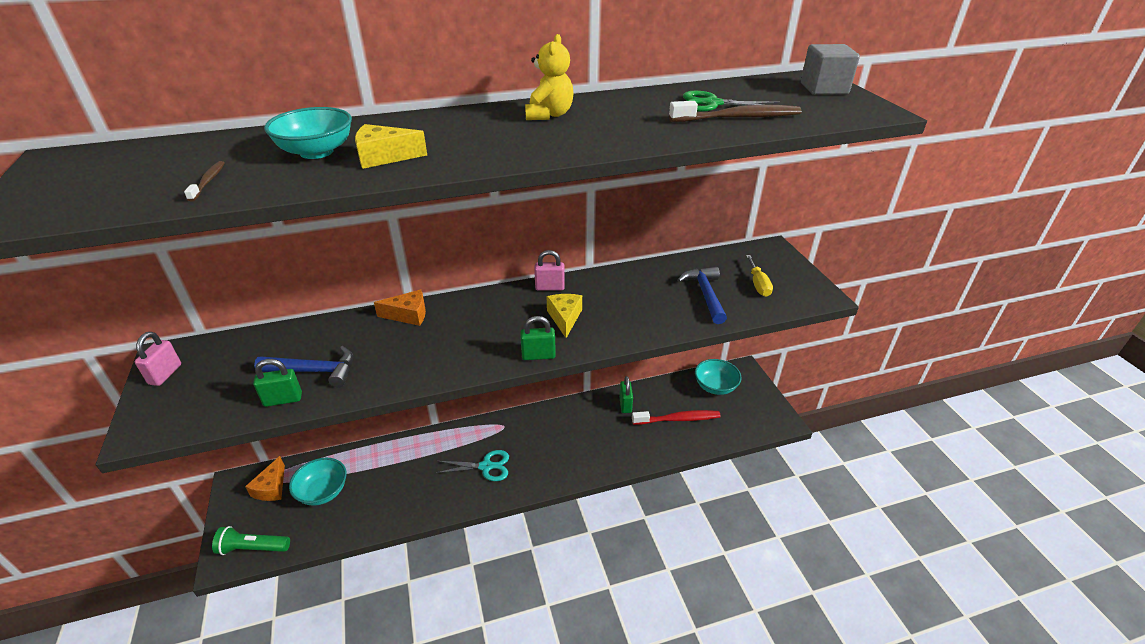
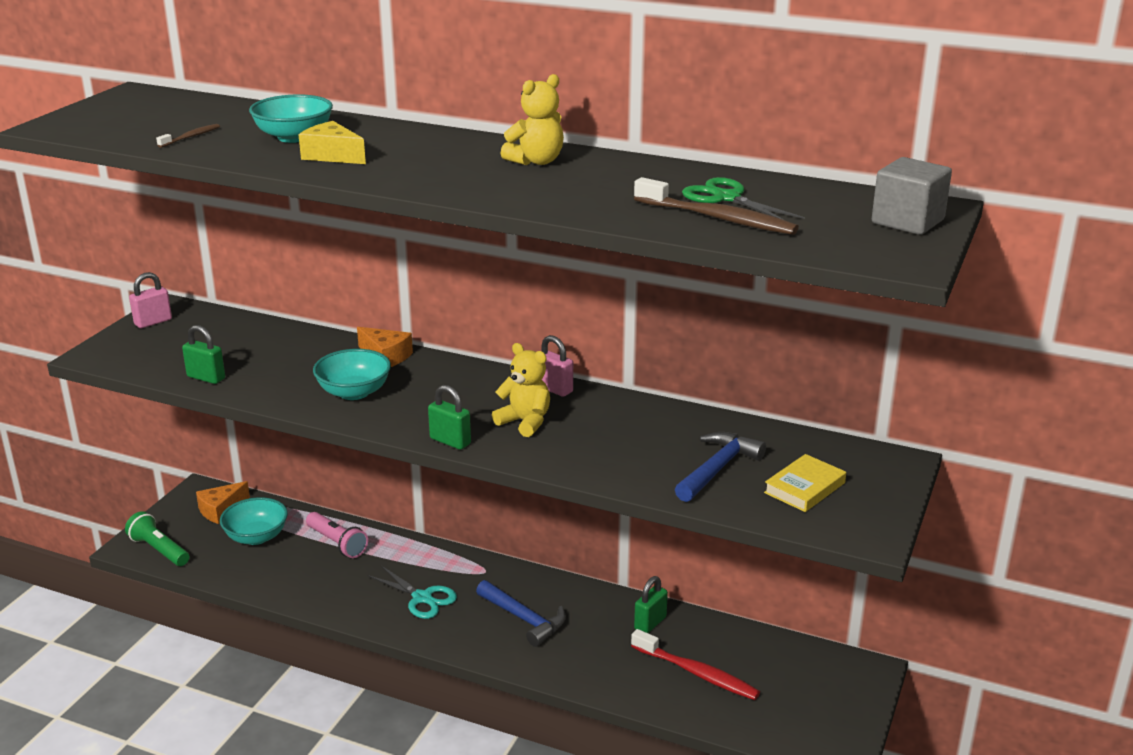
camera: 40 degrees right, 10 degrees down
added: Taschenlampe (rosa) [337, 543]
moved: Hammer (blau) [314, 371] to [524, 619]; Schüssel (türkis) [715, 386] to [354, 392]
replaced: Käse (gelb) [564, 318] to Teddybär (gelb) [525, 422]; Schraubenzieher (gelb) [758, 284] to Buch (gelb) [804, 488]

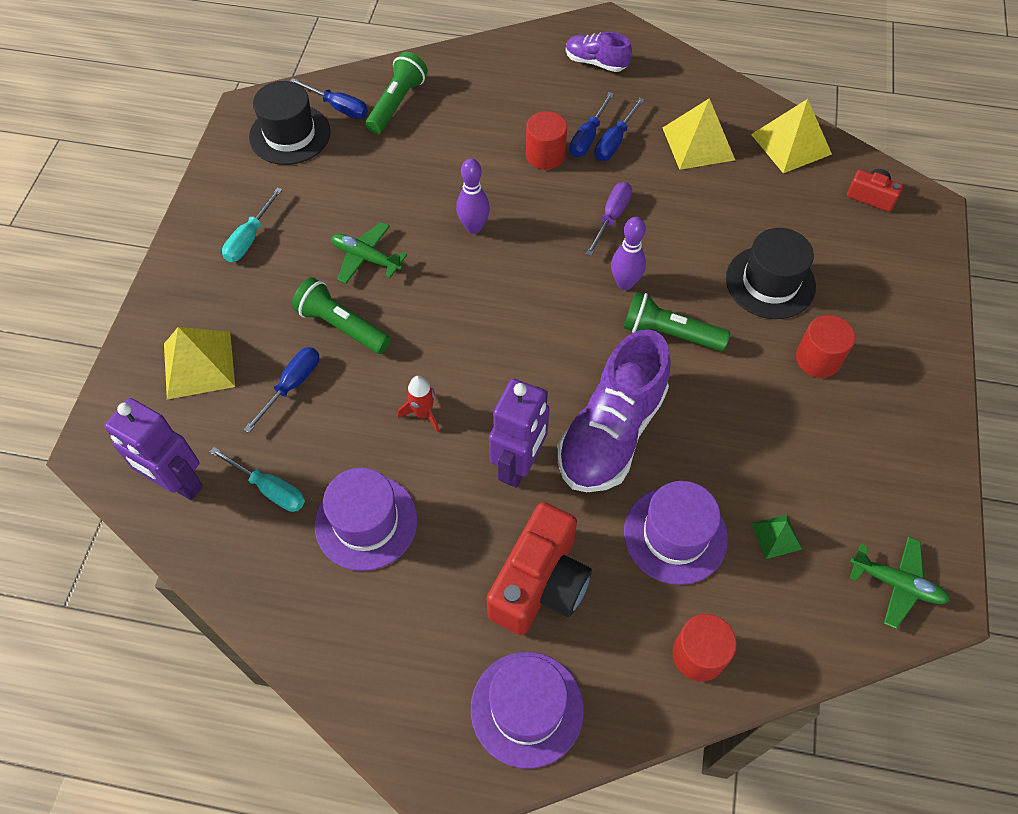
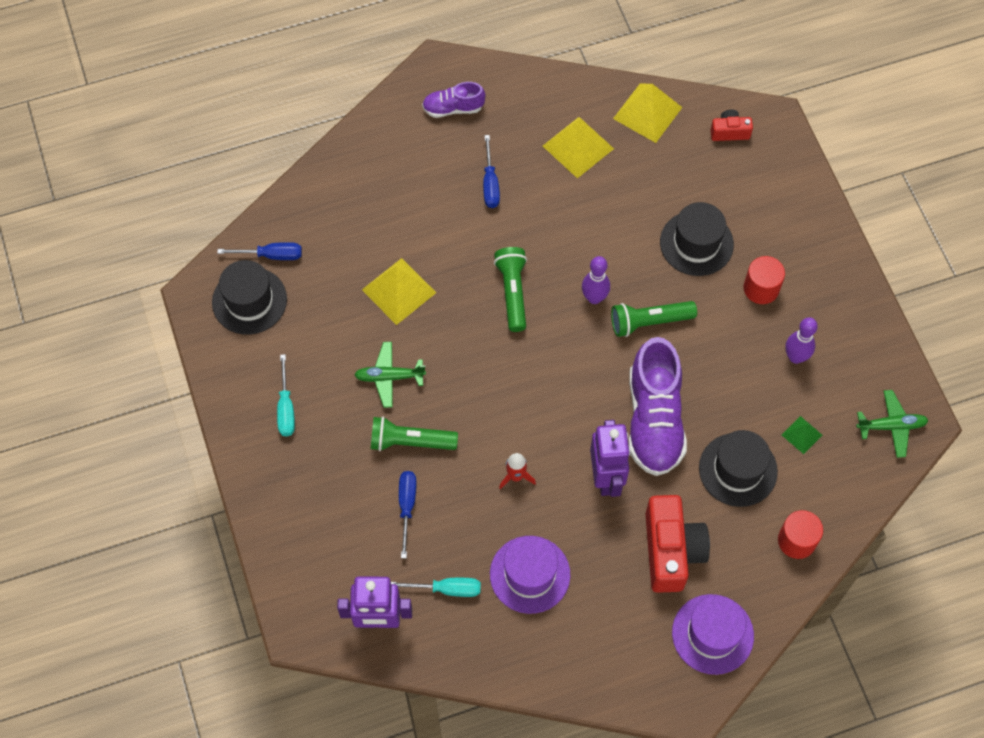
camera: 30 degrees left, 5 degrees up
removed: Vollzylinder (rot) [545, 155]; Schraubenzieher (lila) [611, 217]; Schraubenzieher (blau) [614, 142]
moved: Pyramide (gelb) [199, 365] to [399, 291]; Taschenlampe (grün) [397, 103] to [512, 292]; Bowlingkegel (lila) [473, 227] to [795, 357]
recoloured: Hut (lila) [675, 535] to Hut (schwarz) [738, 469]

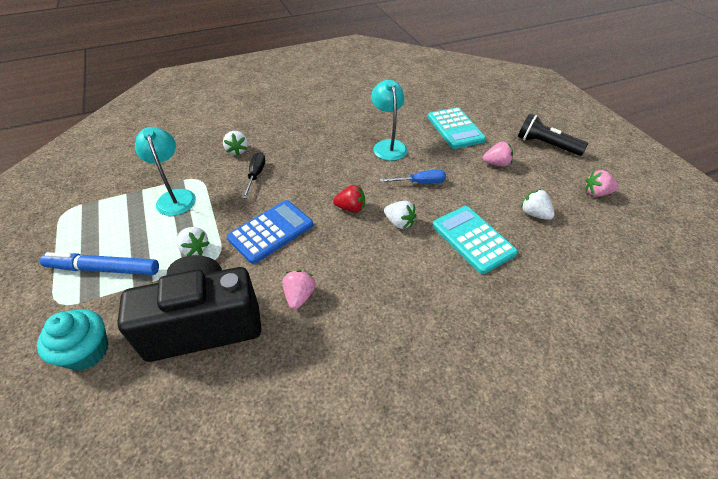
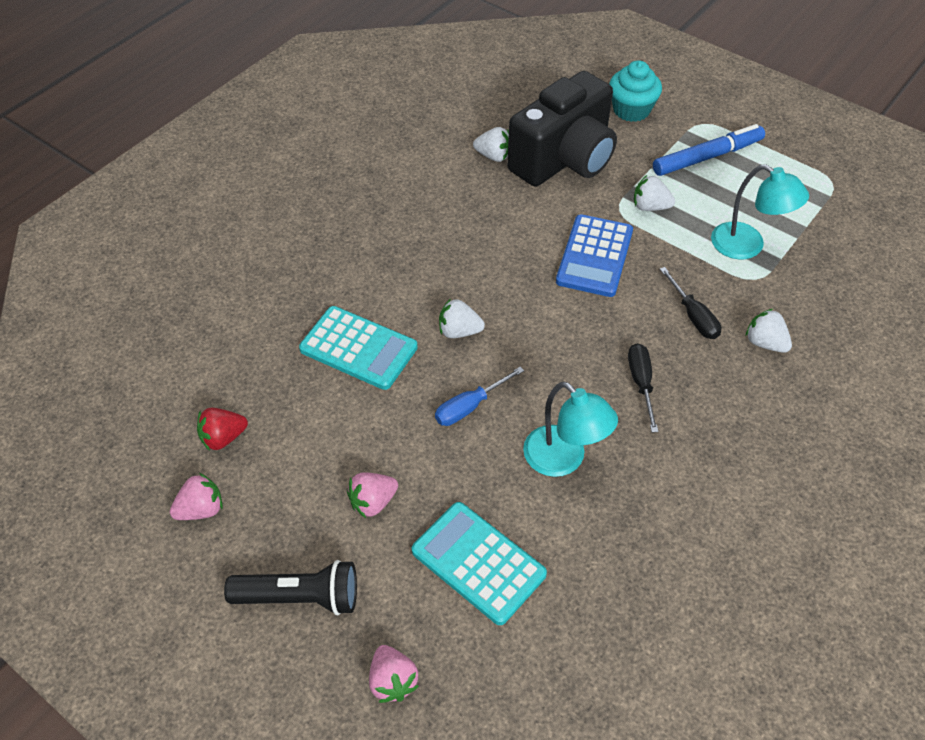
camera: 150 degrees right, 5 degrees up
added: Schraubenzieher (schwarz) [641, 383]
moved: Erdbeere (rosa) [299, 296] to [392, 681]; Erdbeere (rot) [351, 208] to [223, 438]; Erdbeere (weiß) [534, 214] to [493, 156]

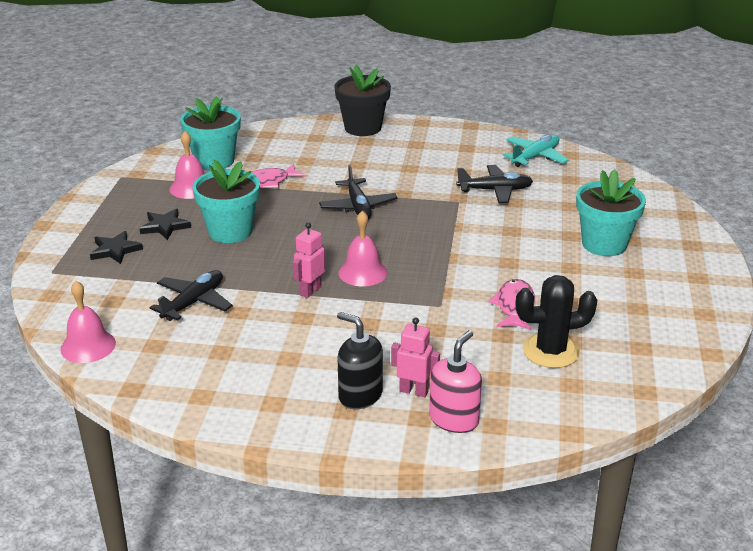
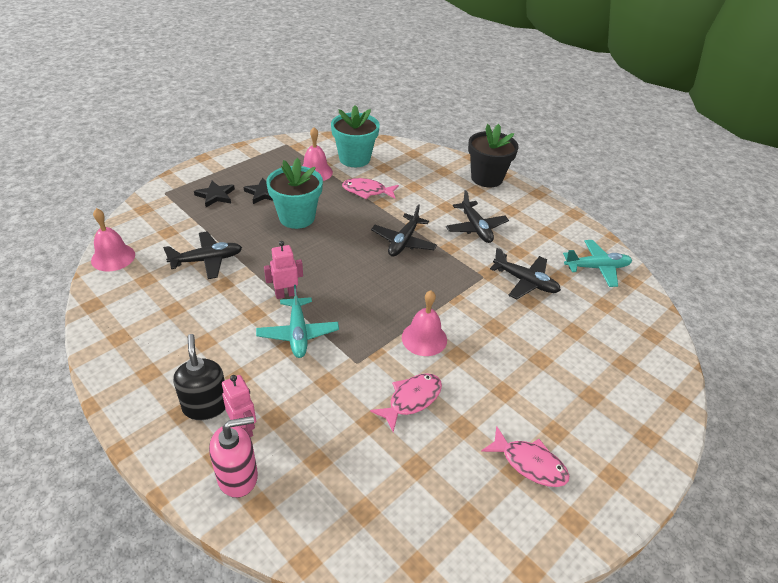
camera: 35 degrees right, 10 degrees up
removed: Kaktus (schwarz) [551, 351]; Blumentopf (türkis) [604, 244]
added: Flugzeug (türkis) [298, 333]; Flugzeug (schwarz) [476, 228]; Fisch (rosa) [529, 463]
moved: Glocke (rosa) [362, 272] to [424, 338]

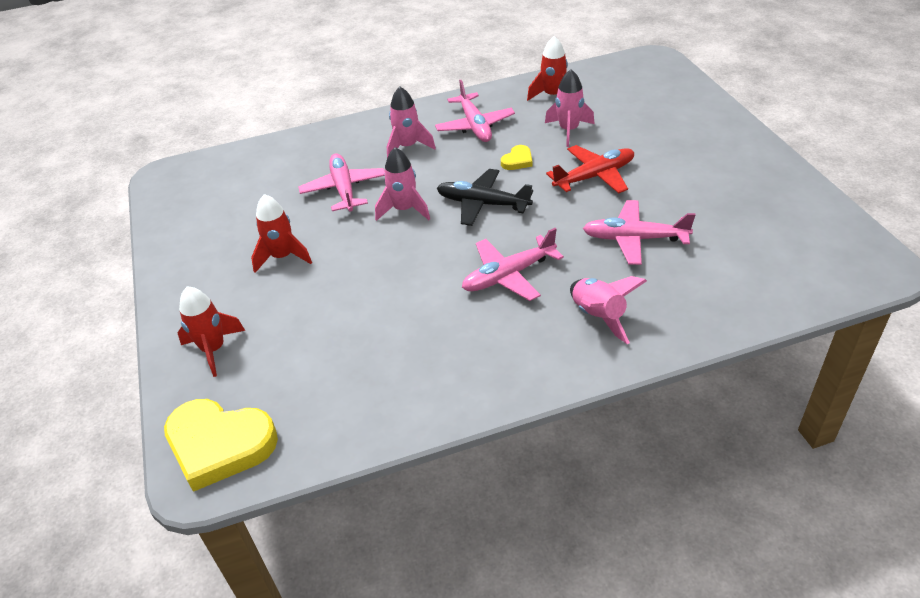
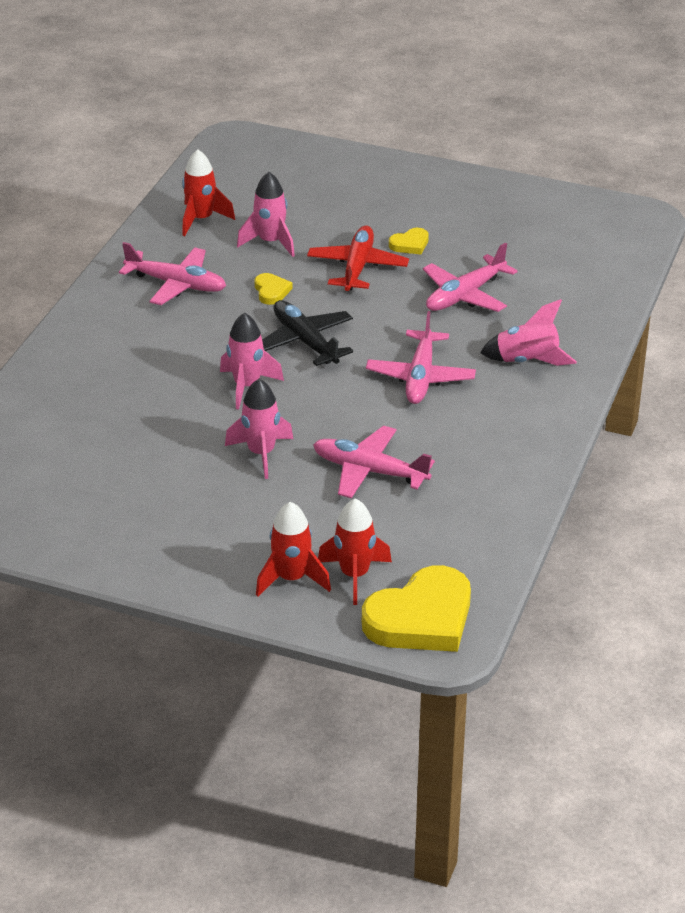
camera: 55 degrees left, 5 degrees down
added: Herz (gelb) [410, 244]
moved: Rakete (rot) [283, 257] to [354, 575]; Flugzeug (rosa) [344, 189] to [369, 471]; Rakete (rosa) [408, 147] to [261, 453]
turned: Flugzeug (schwarz) [482, 204] = [305, 341] 90 degrees clockwise

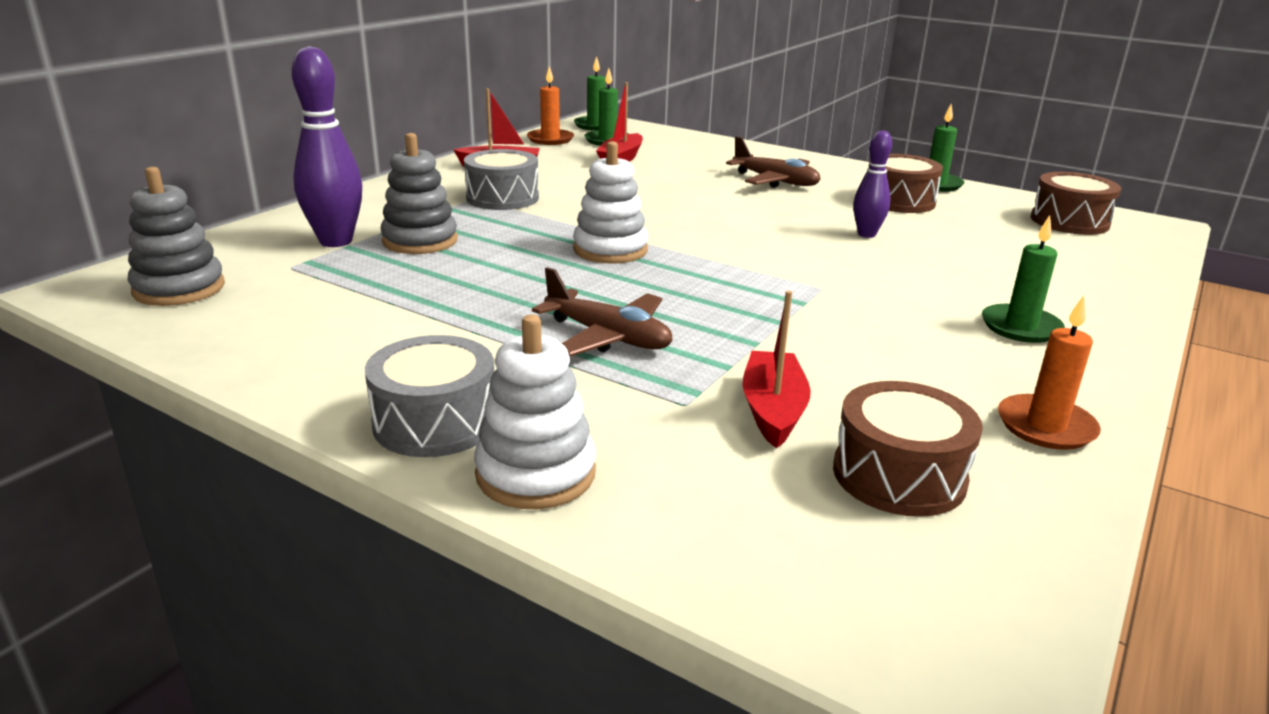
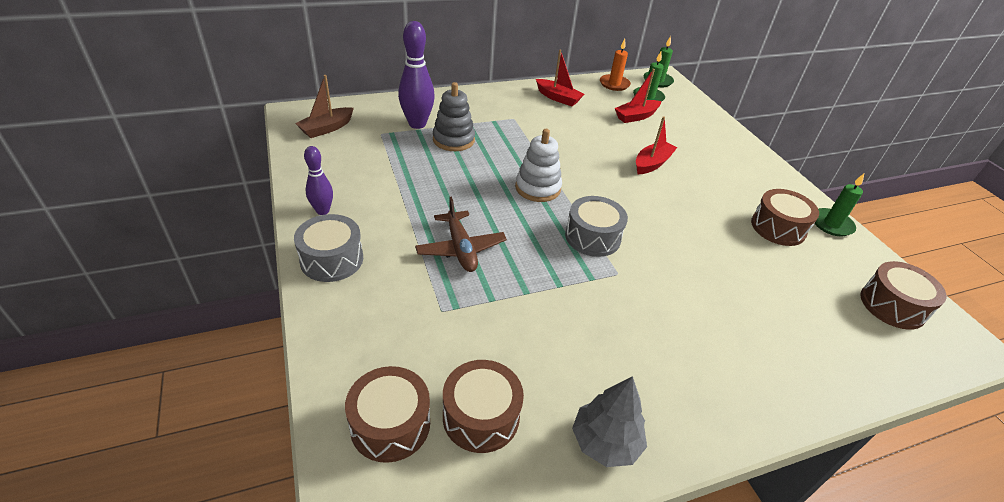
camera: 35 degrees right, 15 degrees up
removed: Stapelspielzeug (weiß) [535, 473]; Flugzeug (braun) [775, 181]; Kerze (grün) [1020, 327]
added: Trommel (braun) [390, 424]
moved: Trommel (grau) [502, 198] to [592, 237]; Boot (rot) [773, 410] to [652, 163]; Bowlingkegel (lila) [866, 234] to [323, 211]
replaced: Stapelspielzeug (grau) [179, 289] to Boot (braun) [327, 128]; Kerze (orange) [1045, 426] to Baum (grau) [605, 442]

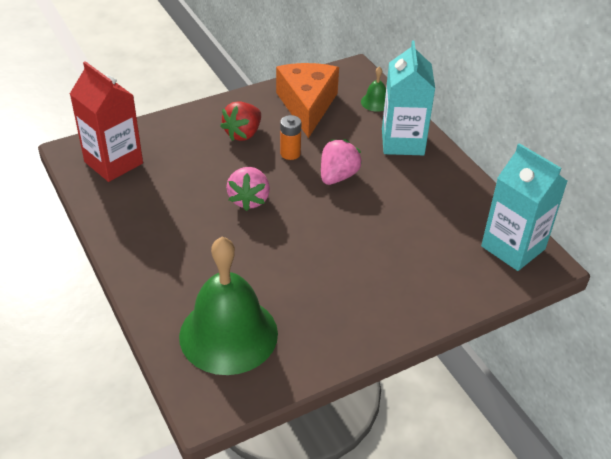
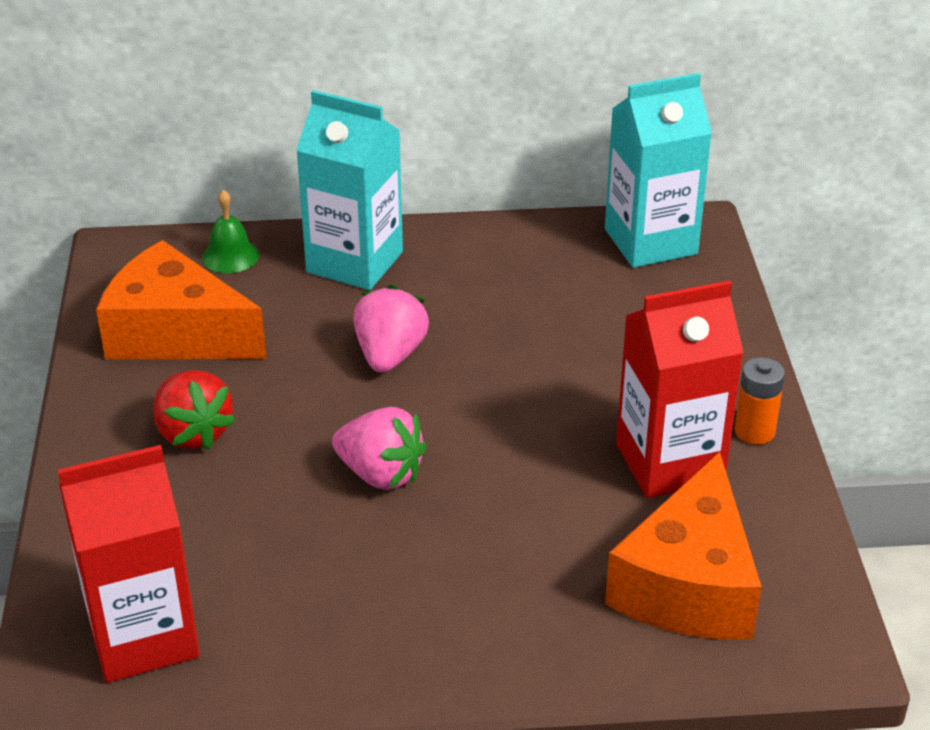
camera: 65 degrees left, 5 degrees down
added: Getränkekarton (rot) [669, 462]
moved: Batterie (orange) [290, 153] to [754, 431]
replaced: Glocke (grün) [228, 334] to Käse (orange) [689, 584]
turned: Erdbeere (rosa) [338, 176] = [390, 355] 45 degrees clockwise

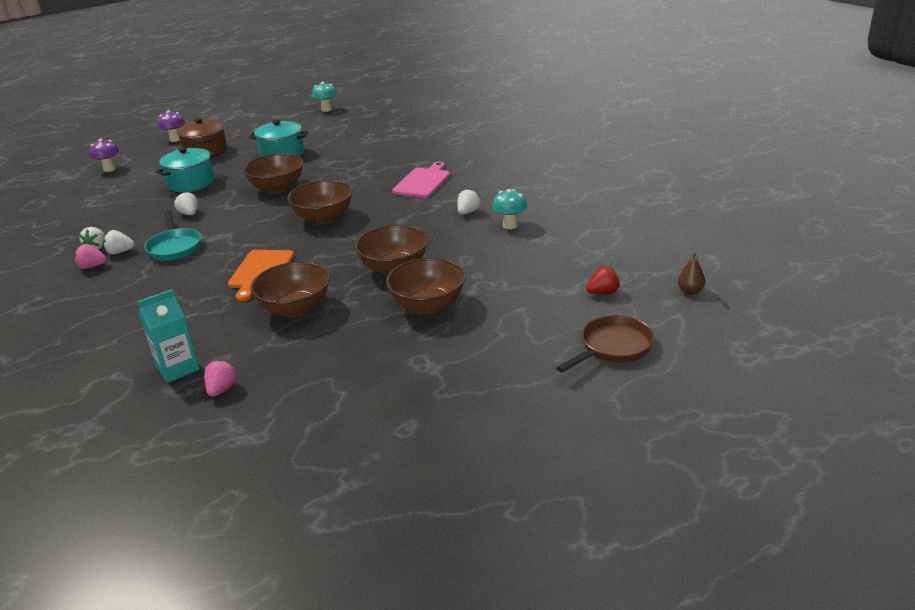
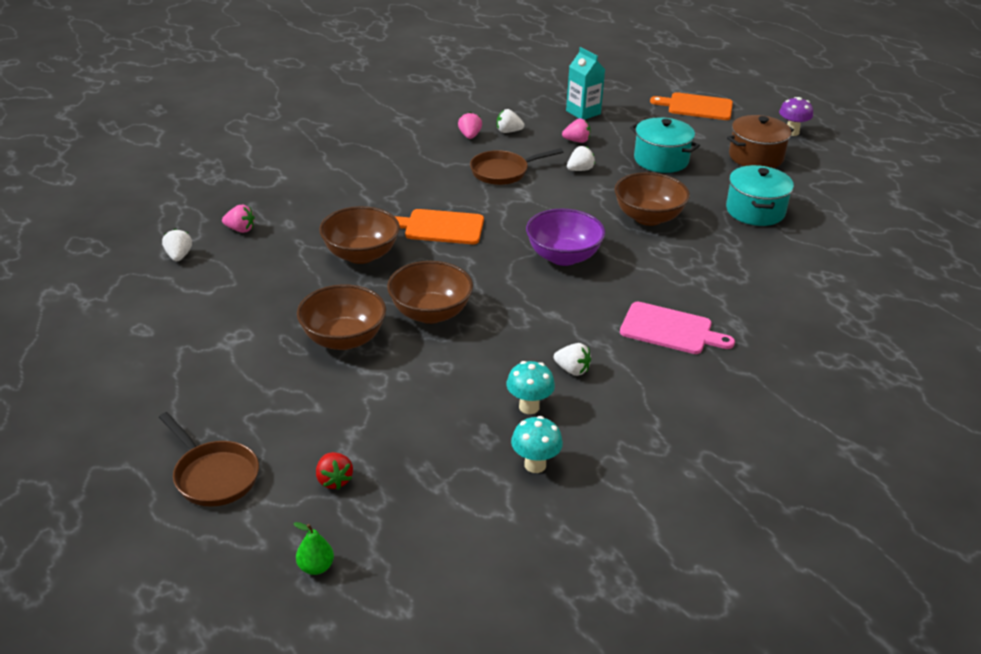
camera: 85 degrees right, 5 degrees up
added: Erdbeere (rosa) [577, 141]
moved: Erdbeere (weiß) [120, 252] to [179, 256]; Getränkekarton (türkis) [178, 368] to [583, 112]; Pilz (türkis) [326, 109] to [535, 465]
replaced: Pilz (lila) [109, 169] to Schneidebrett (orange) [697, 107]
recoloured: Pfanne (türkis) [175, 247] to Pfanne (braun) [503, 172]; Schüssel (braun) [324, 218] to Schüssel (lila) [563, 256]; Birne (braun) [690, 291] to Birne (grün) [316, 567]

